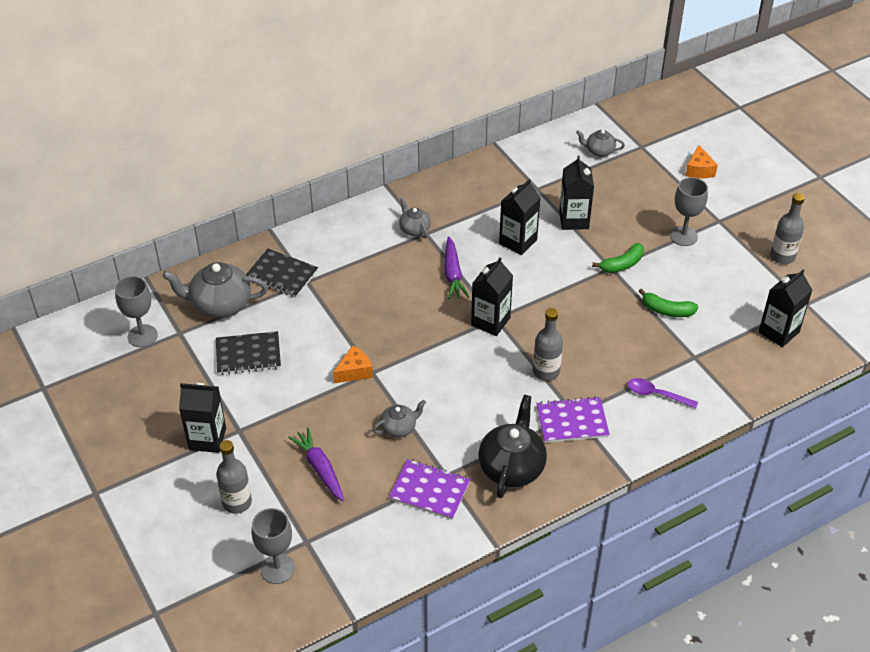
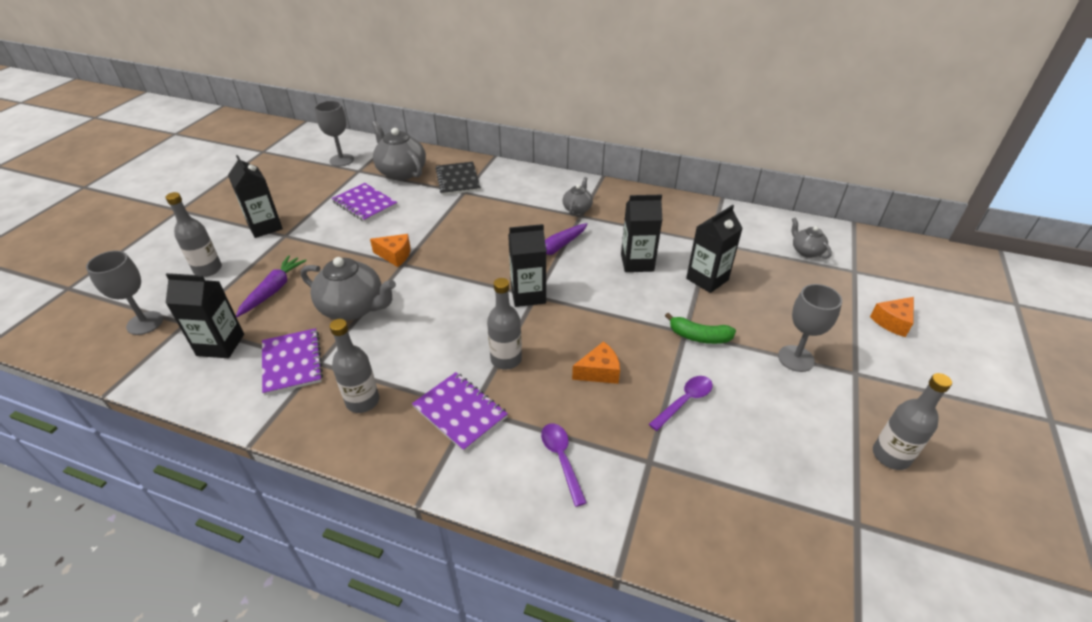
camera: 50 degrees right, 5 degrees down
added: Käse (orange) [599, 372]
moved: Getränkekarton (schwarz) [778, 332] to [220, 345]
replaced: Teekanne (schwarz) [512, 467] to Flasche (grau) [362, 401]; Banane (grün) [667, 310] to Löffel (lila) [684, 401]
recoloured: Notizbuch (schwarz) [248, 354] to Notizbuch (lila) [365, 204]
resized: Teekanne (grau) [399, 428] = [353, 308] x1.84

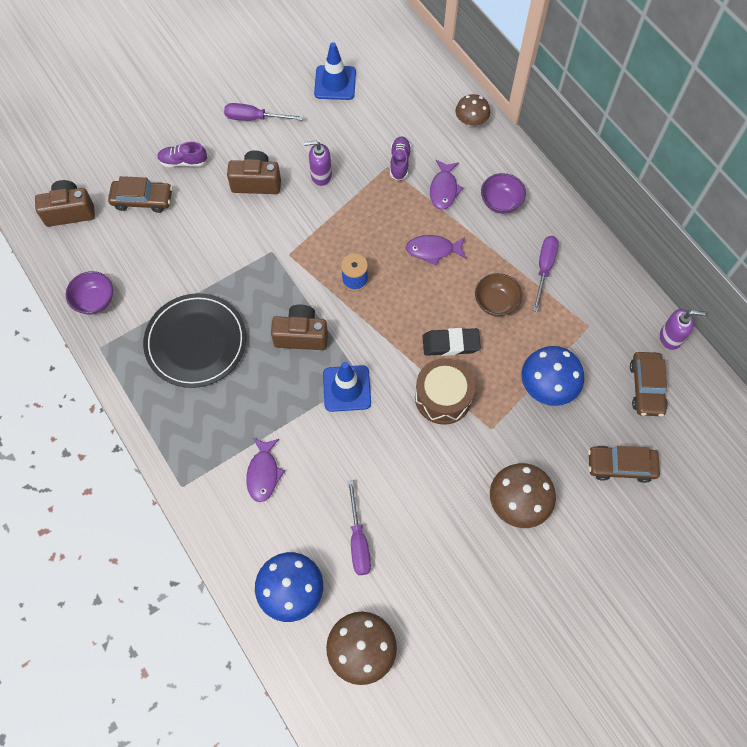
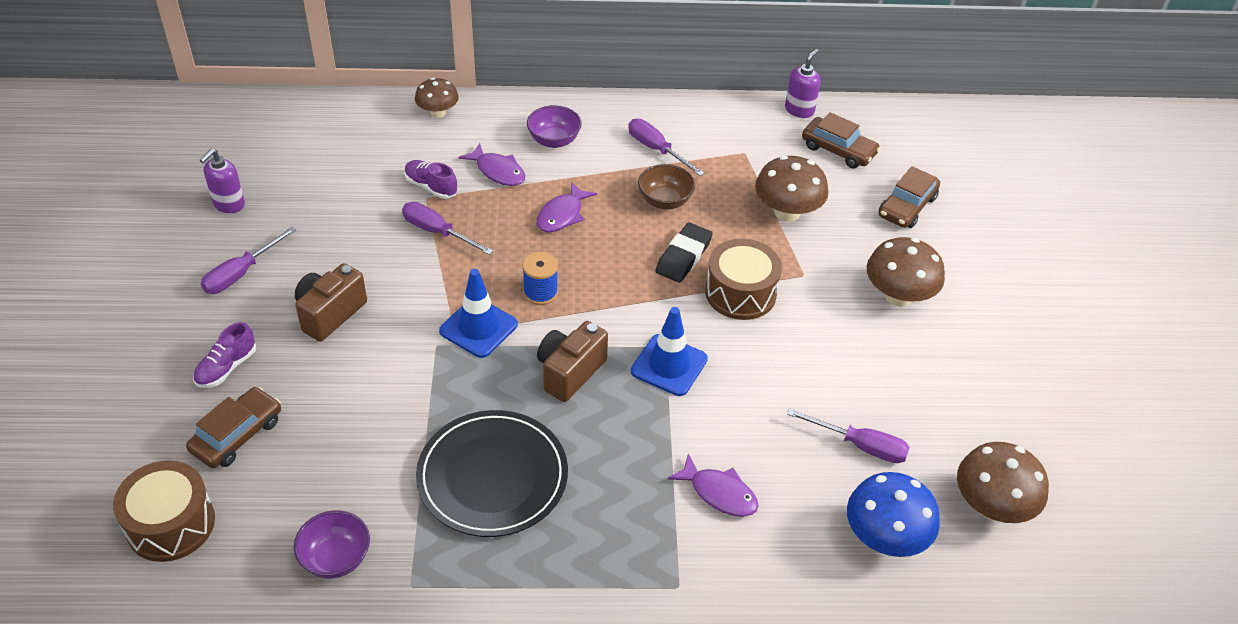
camera: 60 degrees left, 20 degrees down
added: Schraubenzieher (lila) [437, 232]
moved: Seifenspender (lila) [321, 175] to [228, 204]; Leitkegel (blau) [335, 83] to [478, 328]
replaced: Kamera (braun) [70, 211] to Trommel (braun) [171, 524]
recoloured: Pilz (blau) [547, 386] to Pilz (braun) [787, 212]

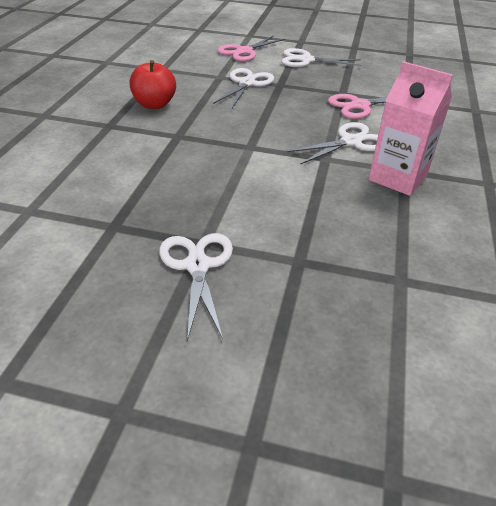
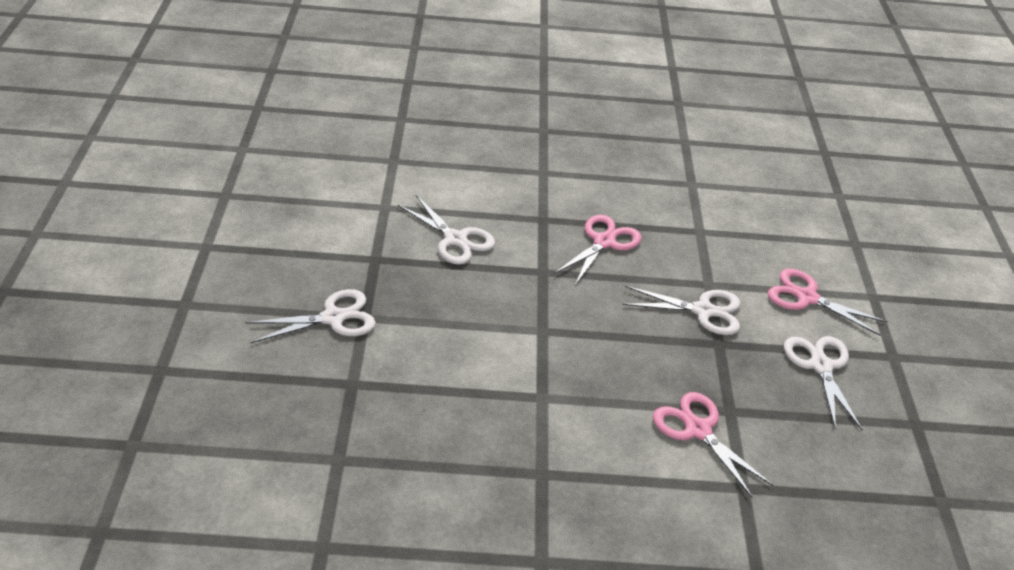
camera: 75 degrees right, 0 degrees up
removed: Getränkekarton (rosa) [397, 178]
moved: Schere (weiß) [350, 142] to [455, 239]
replaced: Apfel (rot) [154, 104] to Schere (rosa) [604, 242]

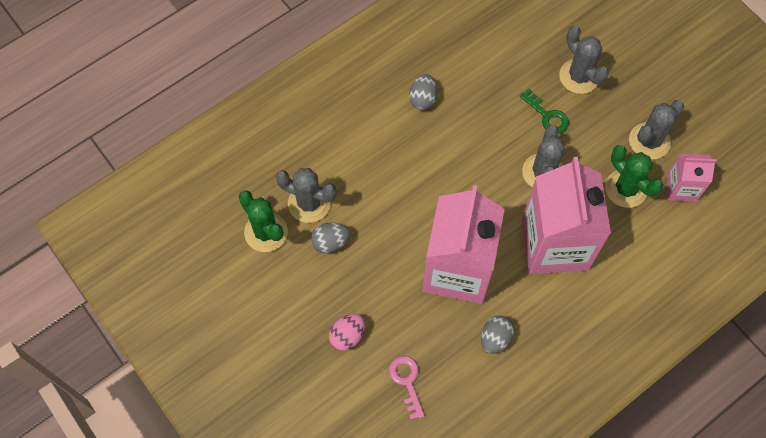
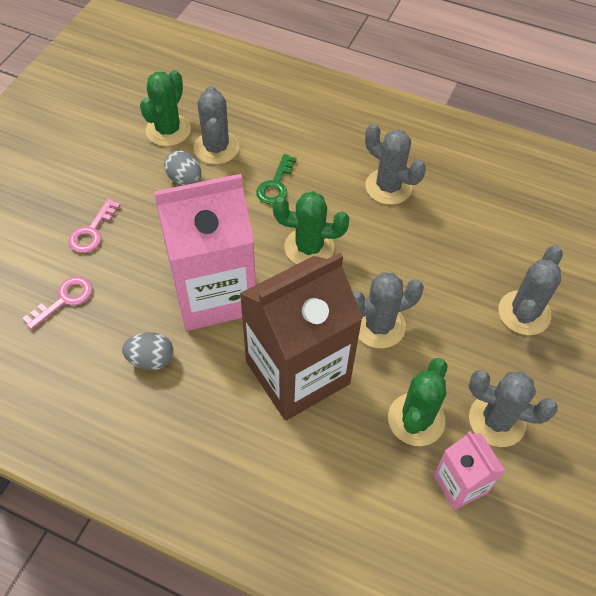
camera: 60 degrees right, 10 degrees down
added: Kaktus (grün) [309, 248]
moved: Schlüssel (grün) [547, 116] to [276, 185]
replaced: Ei (rosa) [347, 336] to Schlüssel (rosa) [92, 231]; Ei (grau) [422, 99] to Kaktus (grau) [388, 187]
recoloured: Getränkekarton (rosa) [555, 244] to Getränkekarton (braun) [297, 372]

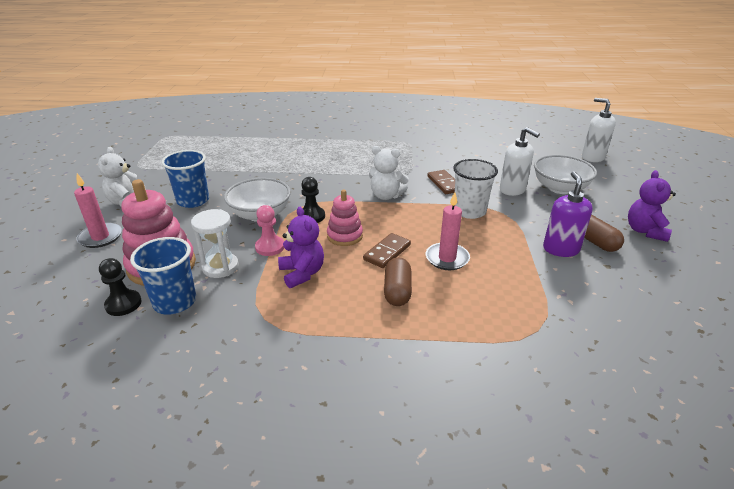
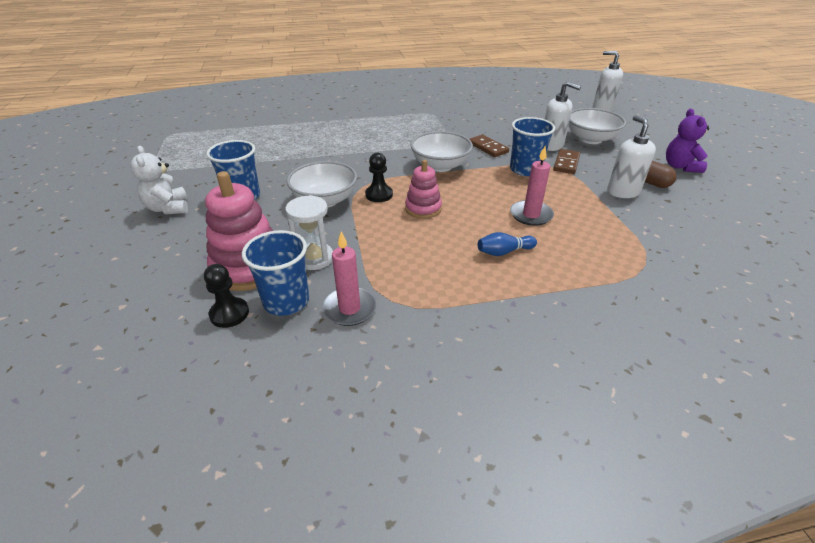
camera: 15 degrees left, 5 degrees up
removed: Bauer (rosa) [270, 247]; Teddybär (lila) [302, 273]
moved: Kerze (rosa) [100, 237] to [349, 308]; Dominostein (braun) [387, 252] to [566, 163]
replaced: Teddybär (weiß) [386, 196] to Schüssel (weiß) [440, 166]; Kapsel (braun) [397, 291] to Bowlingkegel (blau) [504, 252]
recoloured: Becher (weiß) [469, 211] to Becher (blau) [525, 170]; Seifenspender (lila) [560, 249] to Seifenspender (weiß) [622, 192]

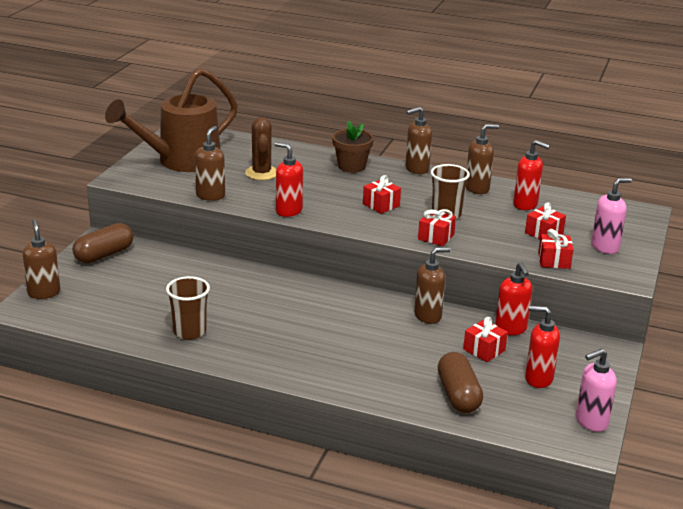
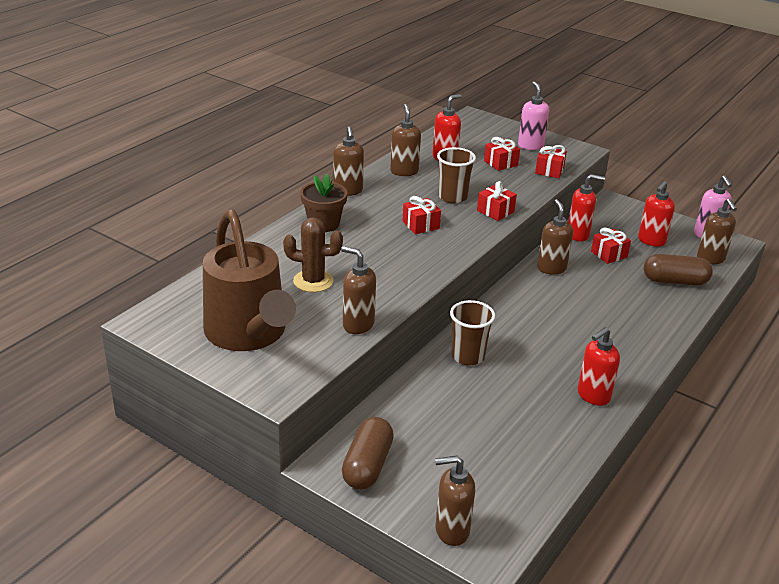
camera: 75 degrees left, 5 degrees up
added: Seifenspender (braun) [710, 259]
moved: Becher (braun) [189, 331] to [467, 356]; Seifenspender (rot) [288, 211] to [593, 396]
turned: Kapsel (braun) [104, 255] = [367, 465] 45 degrees clockwise

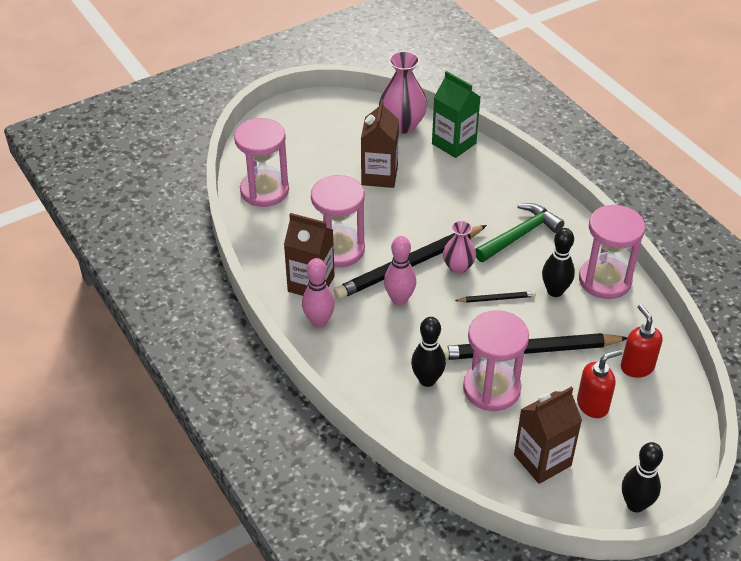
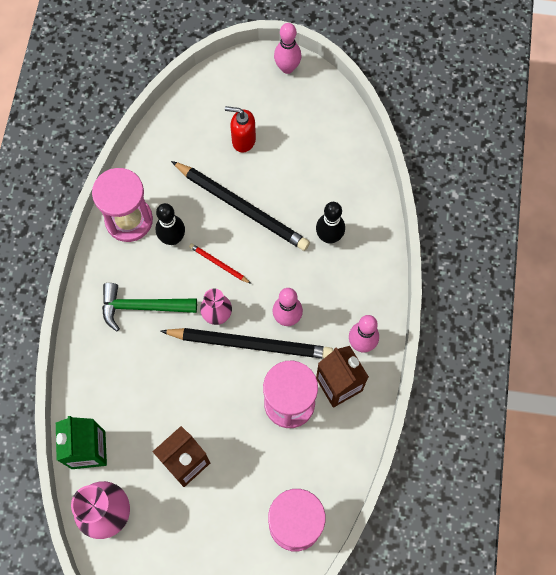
camera: 140 degrees left, 25 degrees up
removed: Sanduhr (rosa) [491, 389]; Getränkekarton (braun) [542, 460]; Seifenspender (rot) [637, 367]
recoloured: Bleistift (schwarz) [496, 299] to Bleistift (rot) [219, 264]; Bowlingkegel (schwarz) [635, 504] to Bowlingkegel (rosa) [287, 68]

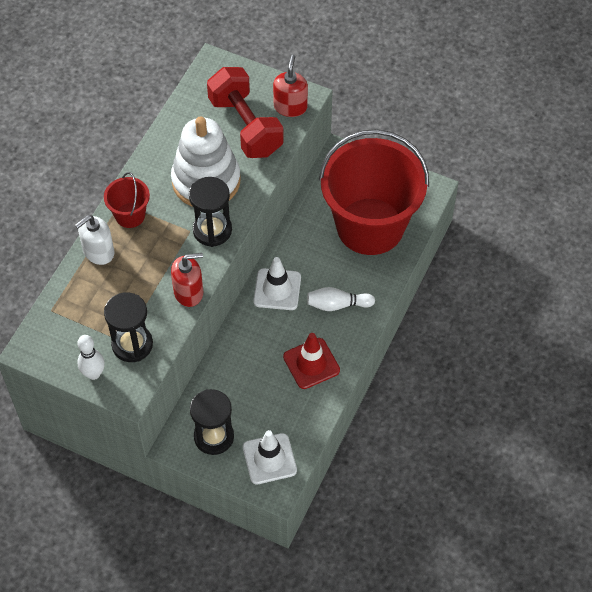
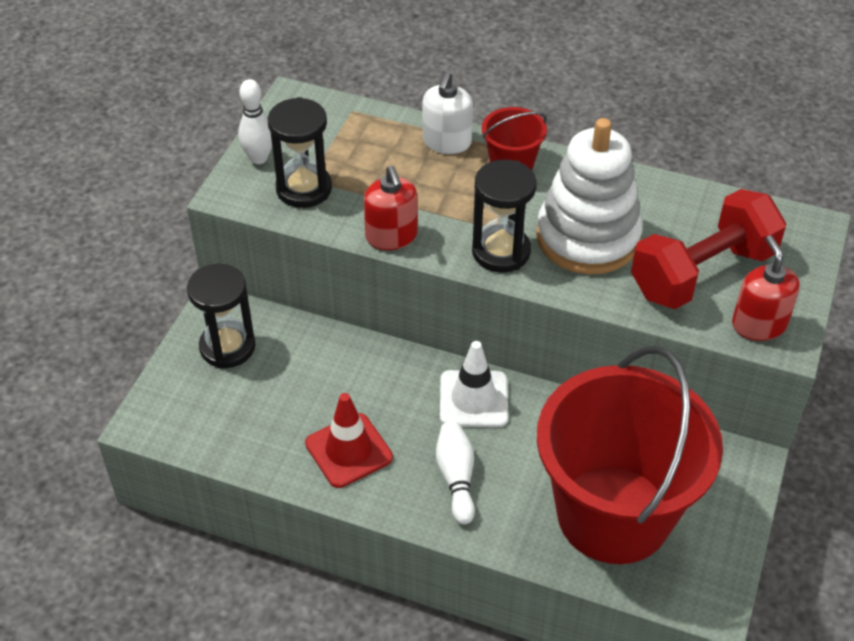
camera: 85 degrees right, 10 degrees down
removed: Leitkegel (weiß) [269, 459]
turned: Seifenspender (weiß) [98, 252] = [447, 142] 120 degrees counterclockwise; Seifenspender (rot) [290, 107] = [758, 324] 105 degrees counterclockwise

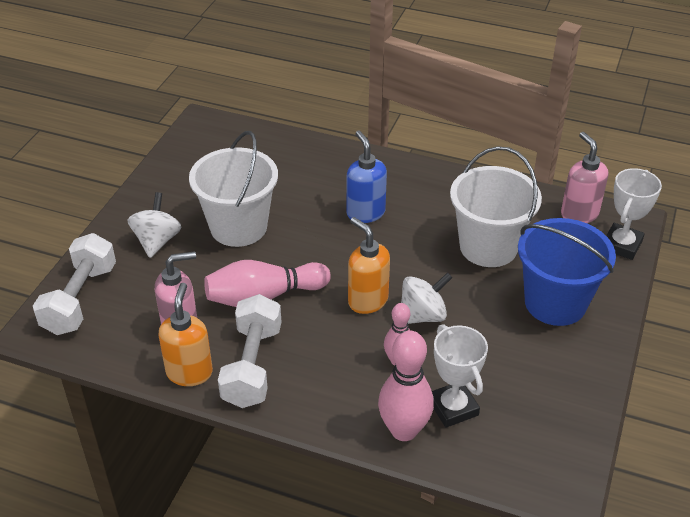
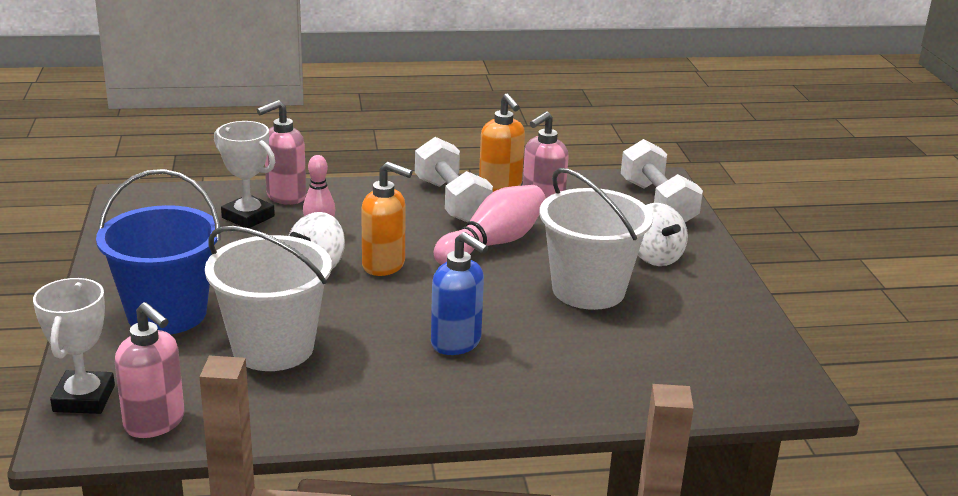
camera: 150 degrees right, 15 degrees down
replaced: Bowlingkegel (rosa) [404, 430] to Seifenspender (rosa) [285, 196]

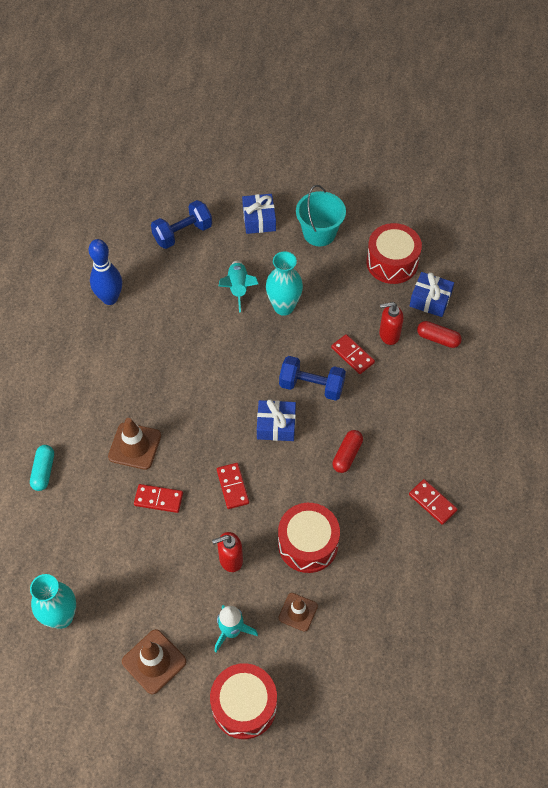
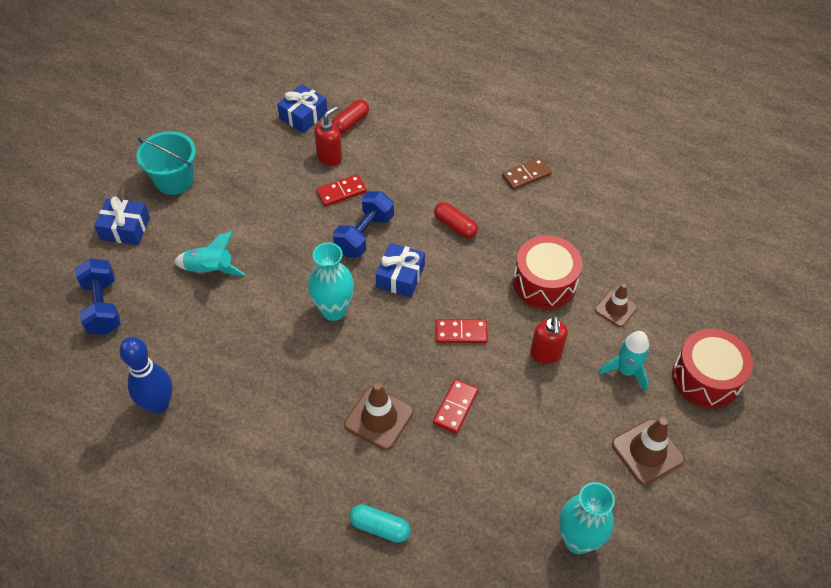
camera: 75 degrees left, 5 degrees down
removed: Trommel (rot) [392, 262]
moved: Vase (türkis) [283, 307] to [334, 310]
recoloured: Dominostein (rot) [432, 502] to Dominostein (braun) [526, 175]
turned: Seifenspender (rot) [389, 335] = [330, 157] 150 degrees counterclockwise

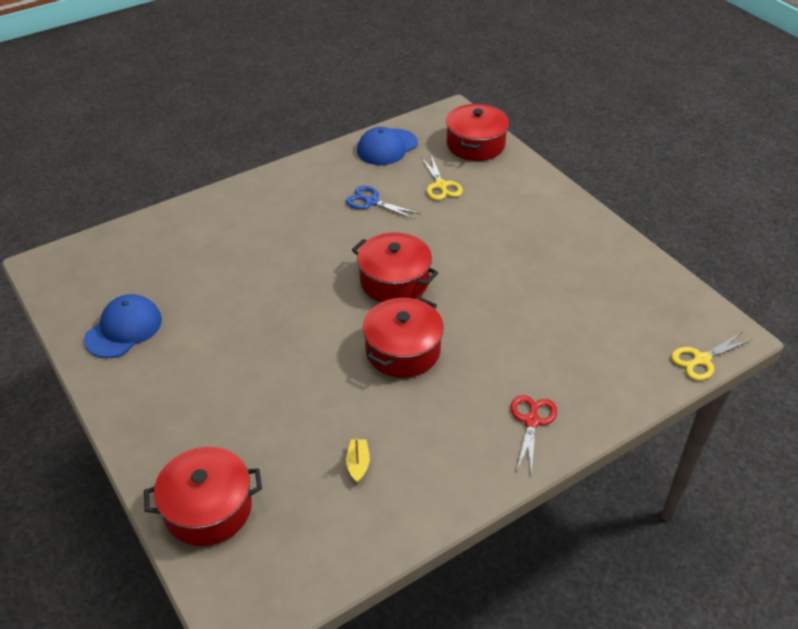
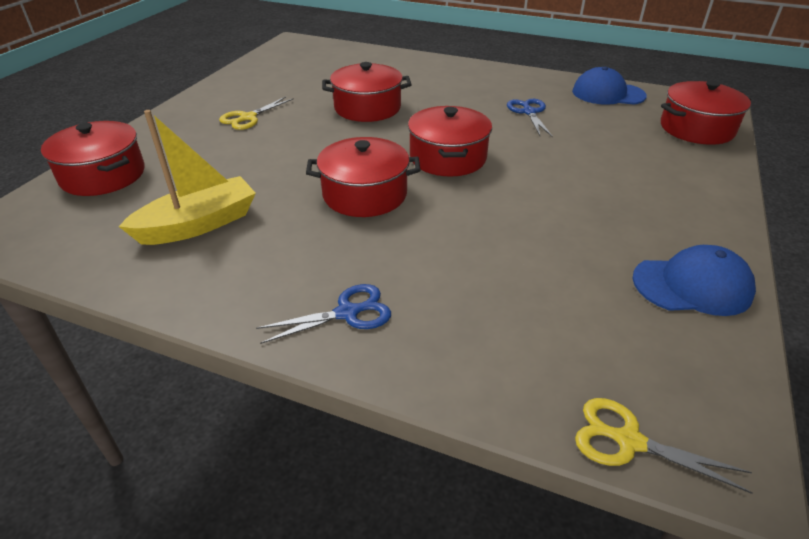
camera: 55 degrees right, 5 degrees down
added: Kochtopf (rot) [367, 108]
moved: Kappe (blau) [124, 329] to [692, 285]; Schere (gelb) [441, 185] to [248, 117]
recoloured: Schere (rot) [531, 421] to Schere (blau) [347, 313]
resized: Boot (gelb) [358, 464] = [198, 224] x2.32

